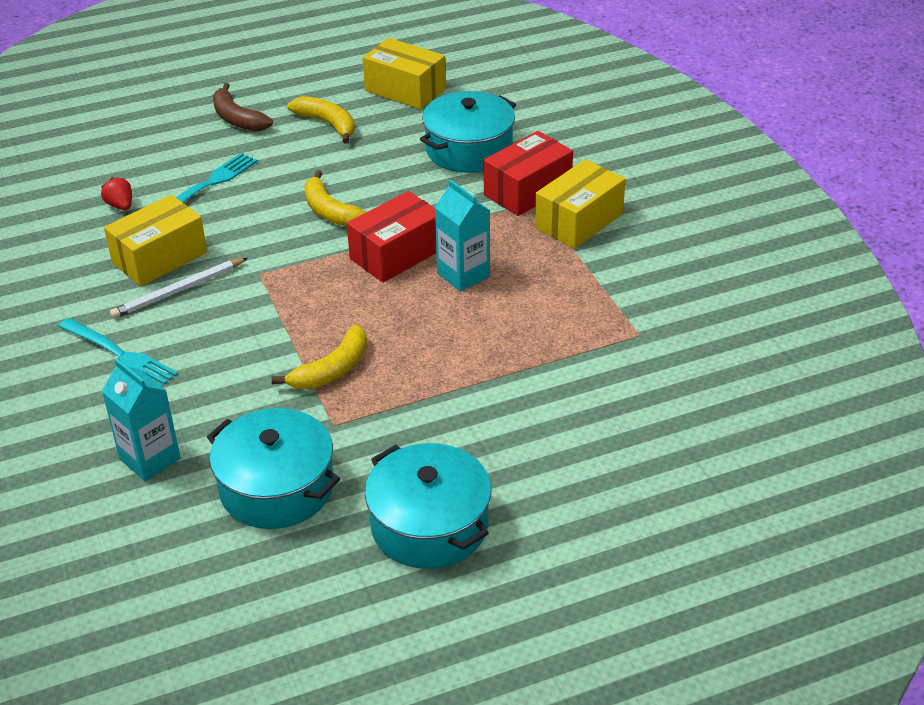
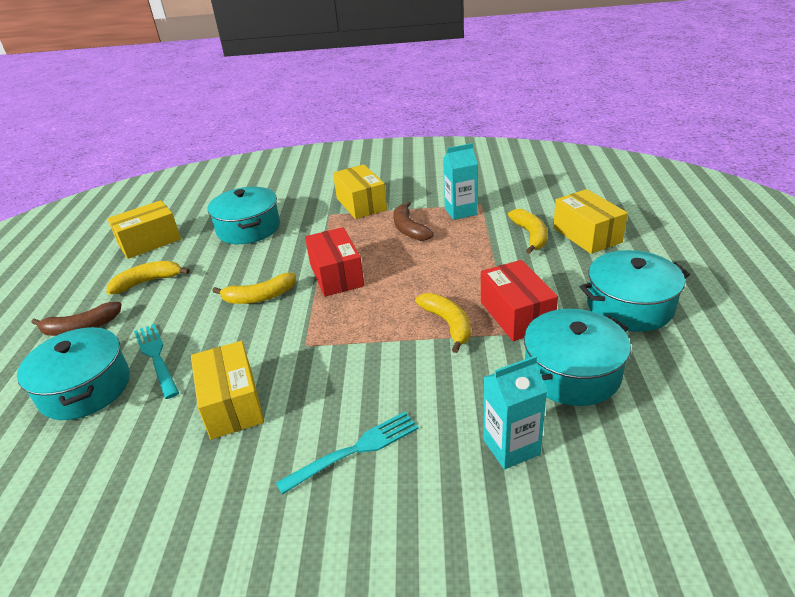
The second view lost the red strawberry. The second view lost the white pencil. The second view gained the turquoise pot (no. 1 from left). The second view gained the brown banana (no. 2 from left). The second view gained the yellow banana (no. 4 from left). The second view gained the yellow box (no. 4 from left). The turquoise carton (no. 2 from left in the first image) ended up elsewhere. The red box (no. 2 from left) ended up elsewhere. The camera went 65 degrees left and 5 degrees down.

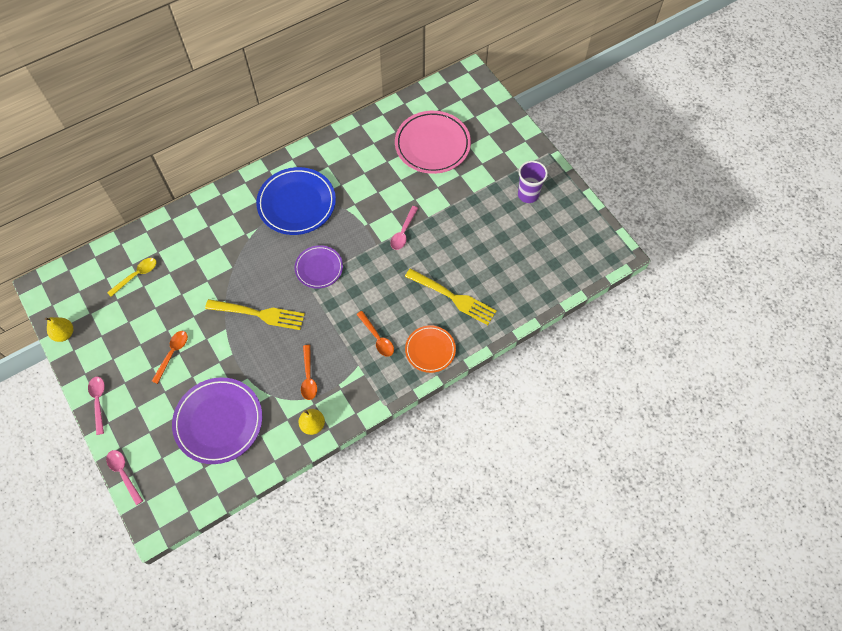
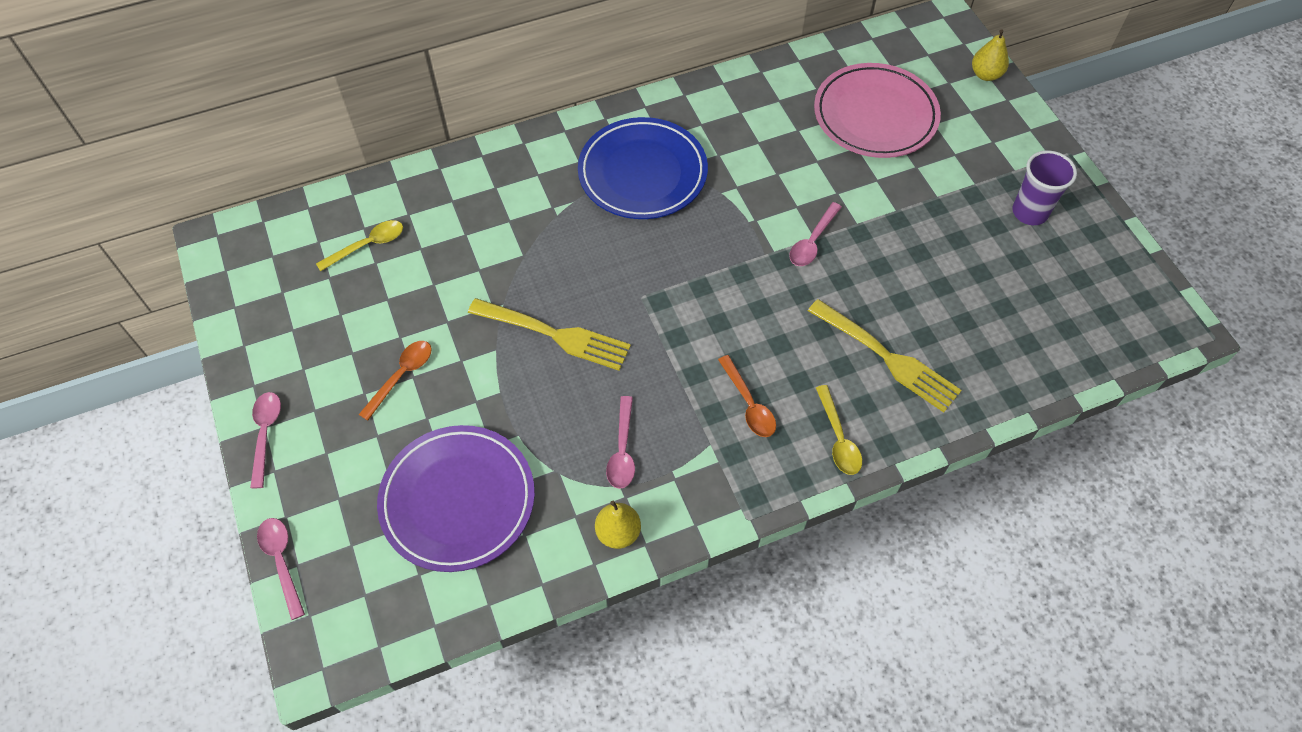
The second view lost the purple plate (no. 2 from left). The yellow pear (no. 1 from left in the first image) ended up elsewhere. Where the orange plate stood, the yellow spoon (no. 2 from left) came to stand. What was the orange spoon (no. 2 from left) turned into the pink spoon (no. 3 from left). The camera went 10 degrees right and 5 degrees down.

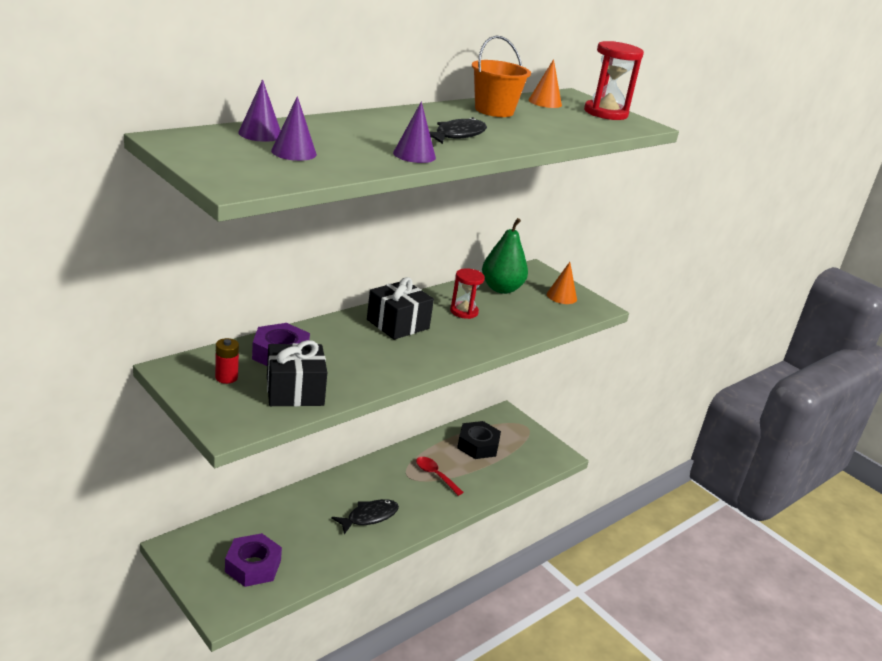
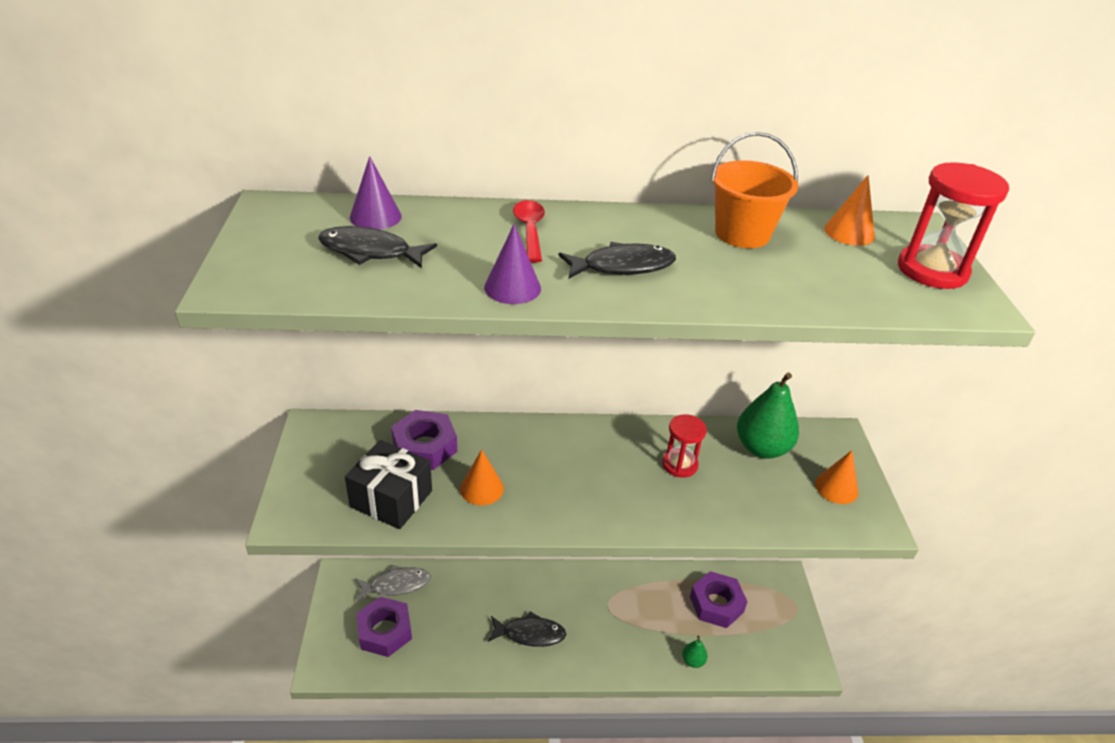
The second view lost the red battery. The second view lost the black gift (no. 2 from left). The second view gained the grey fish. The second view gained the orange cone (no. 1 from left). The second view gained the green pear (no. 1 from left). The red spoon ended up elsewhere. Where the purple cone (no. 2 from left) stood, the black fish (no. 1 from left) came to stand. What was the black nut turned into the purple nut (no. 3 from left). The camera went 40 degrees right and 10 degrees up.

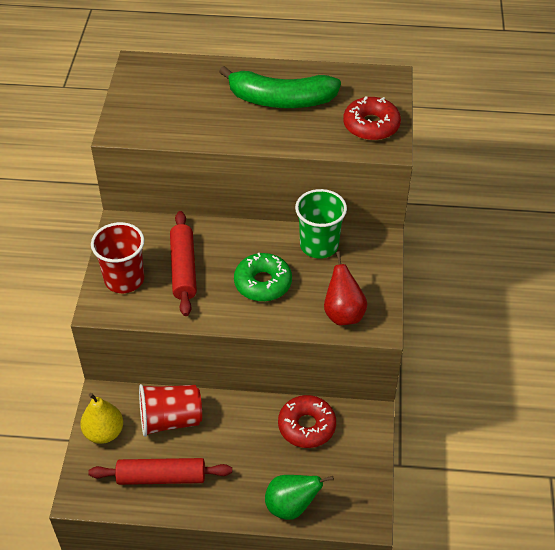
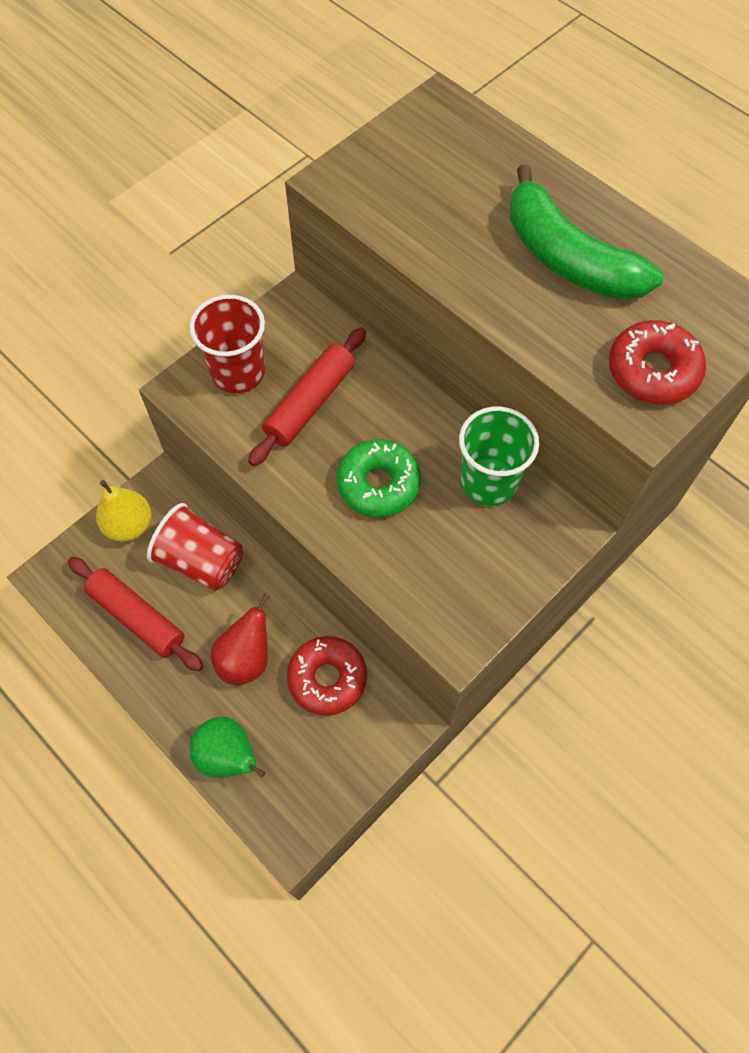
The red pear ended up elsewhere. The camera went 40 degrees right and 15 degrees up.

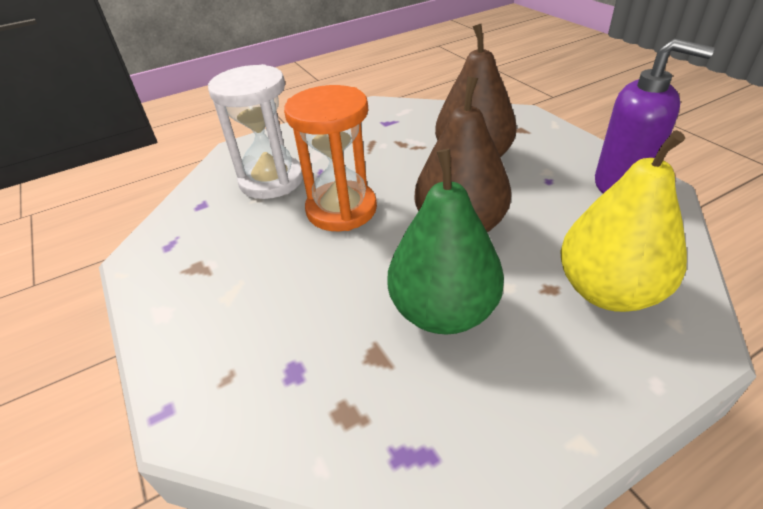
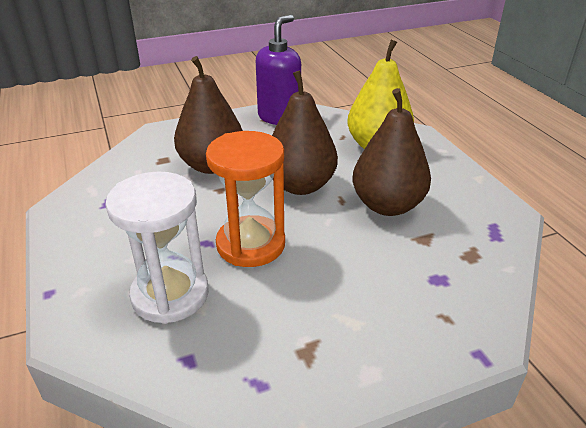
What was the green pear turned into the brown pear (no. 3 from left). The camera went 85 degrees left and 5 degrees down.

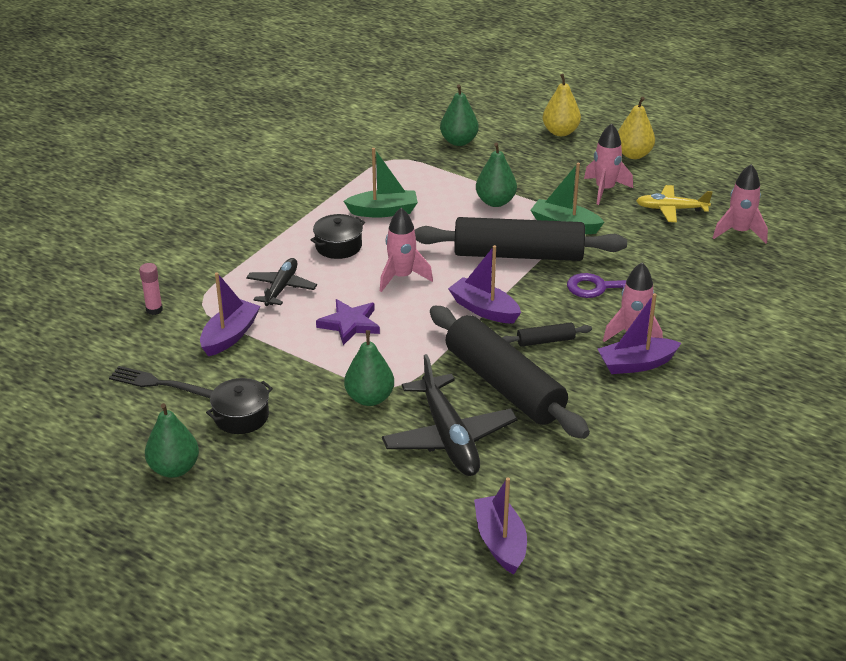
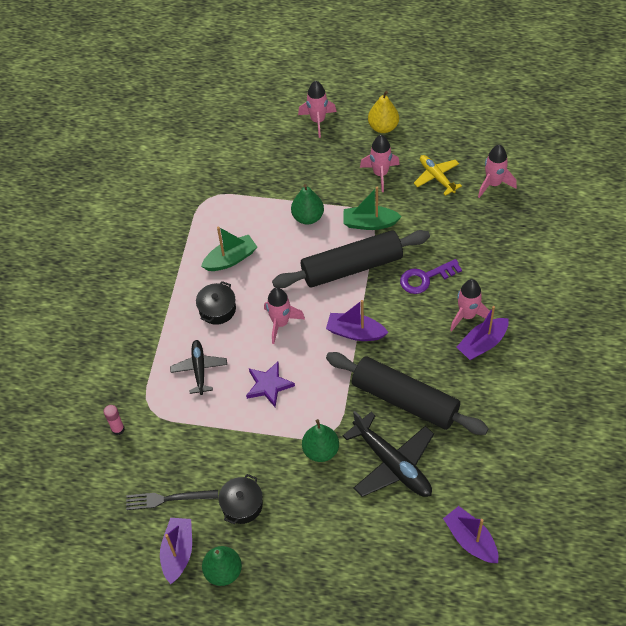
The second view lost the green pear (no. 3 from left). The second view lost the black rolling pin (no. 3 from left). The purple boat (no. 1 from left) ended up elsewhere. Where the yellow pear (no. 1 from left) stood, the pink rocket (no. 2 from left) came to stand. The yellow plane ended up facing another way, 75 degrees clockwise from before. The camera went 20 degrees left and 20 degrees up.

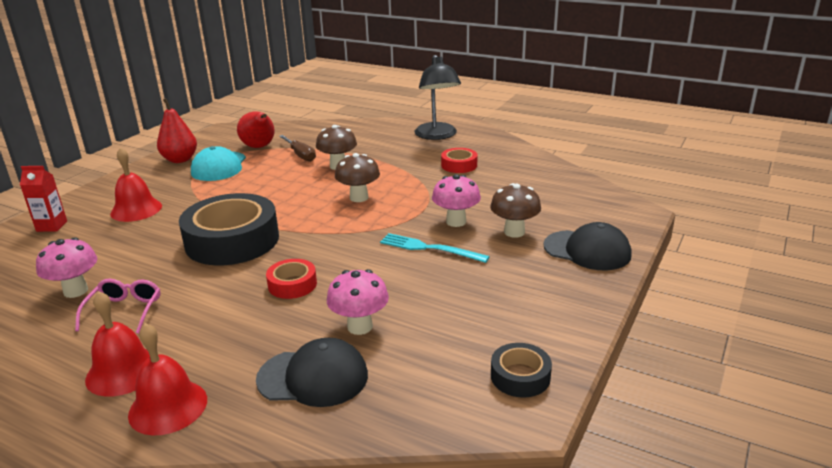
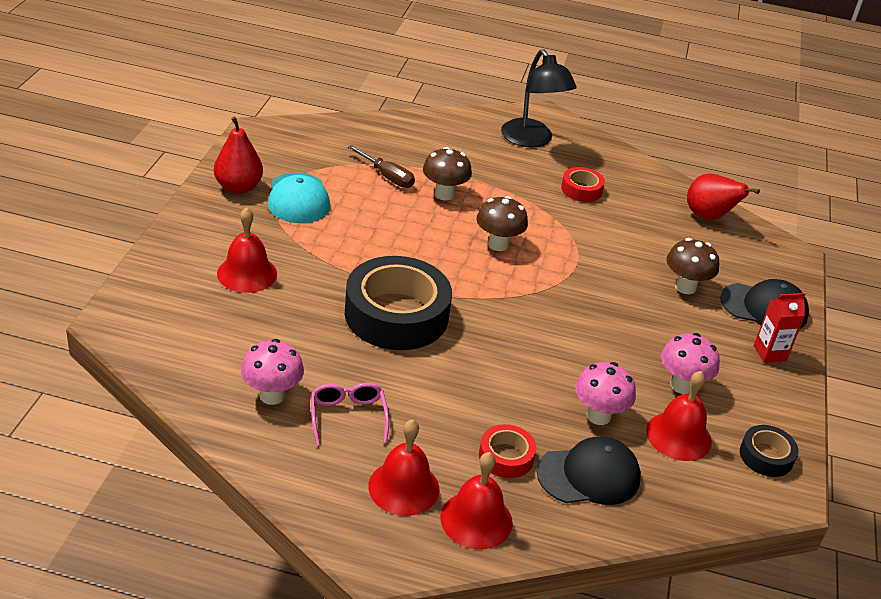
The second view lost the turquoise fork. The second view gained the red bell (no. 4 from left). The red carton ended up elsewhere. The red pear (no. 2 from left) ended up elsewhere. The red tape (no. 1 from left) ended up elsewhere. The pink mushroom (no. 3 from left) ended up elsewhere. The camera went 20 degrees left and 10 degrees up.

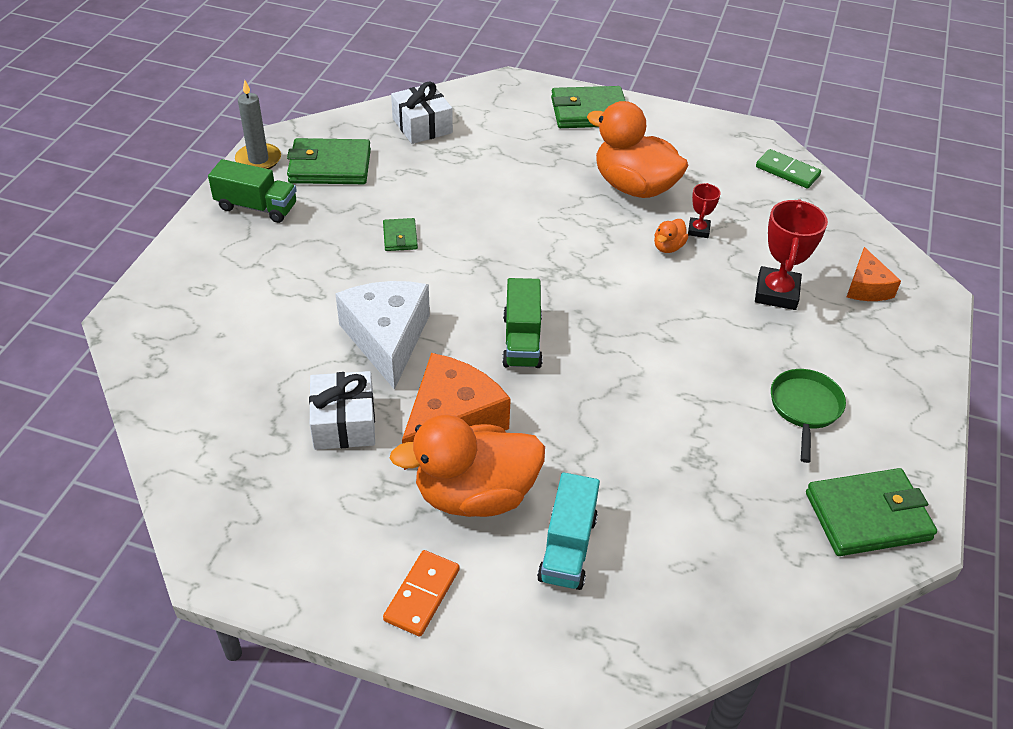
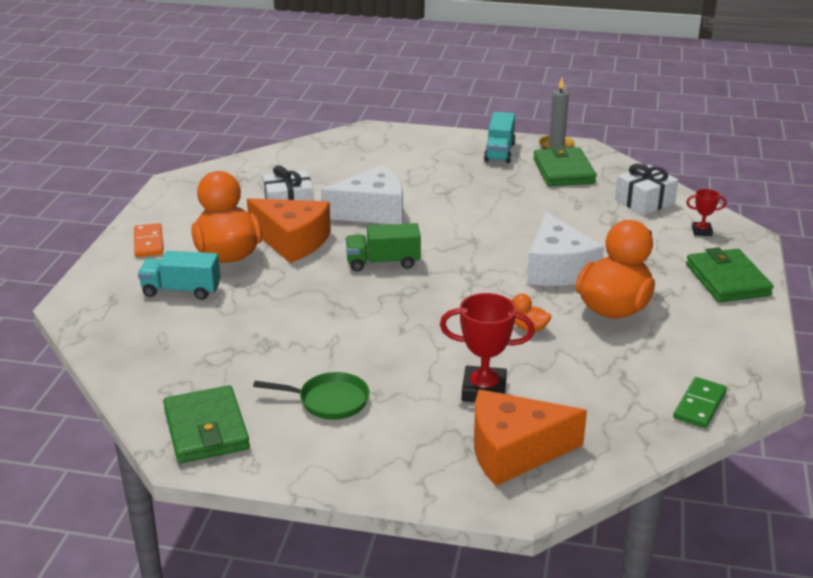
The second view lost the green wallet (no. 2 from left). The second view gained the white cheese (no. 2 from left). The red trophy (no. 1 from left in the first image) ended up elsewhere. What was the green truck (no. 1 from left) turned into the turquoise truck (no. 2 from left). The orange domino ended up facing another way, 60 degrees clockwise from before. The size of the orange cheese (no. 2 from left) changed by a factor of 1.79. The camera went 85 degrees right and 15 degrees down.

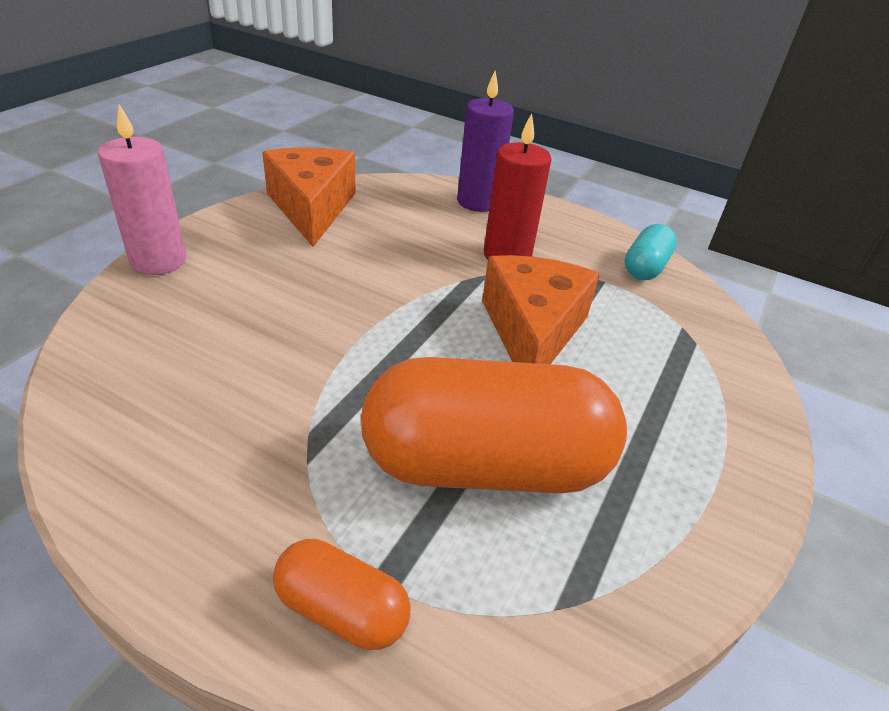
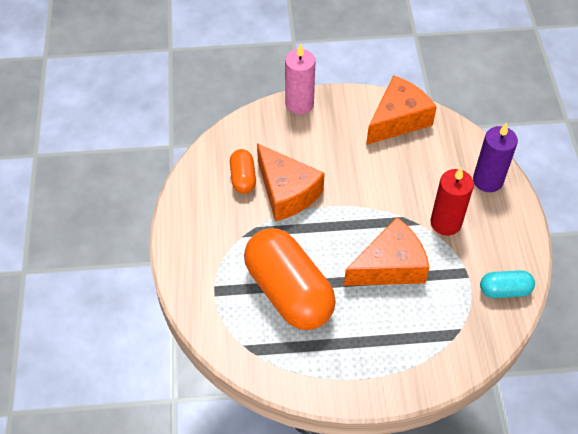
The second view gained the orange cheese (no. 1 from left). The orange capsule (no. 1 from left) ended up elsewhere. The camera went 60 degrees right and 15 degrees up.

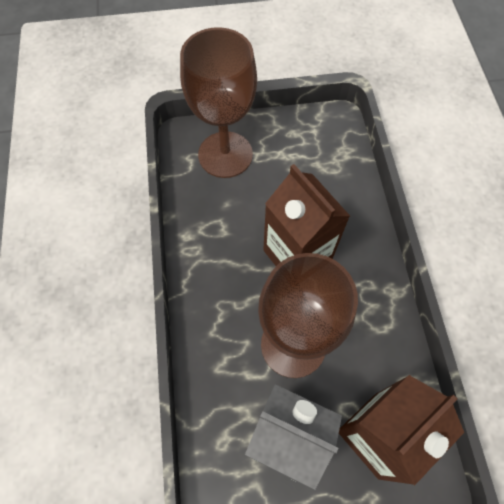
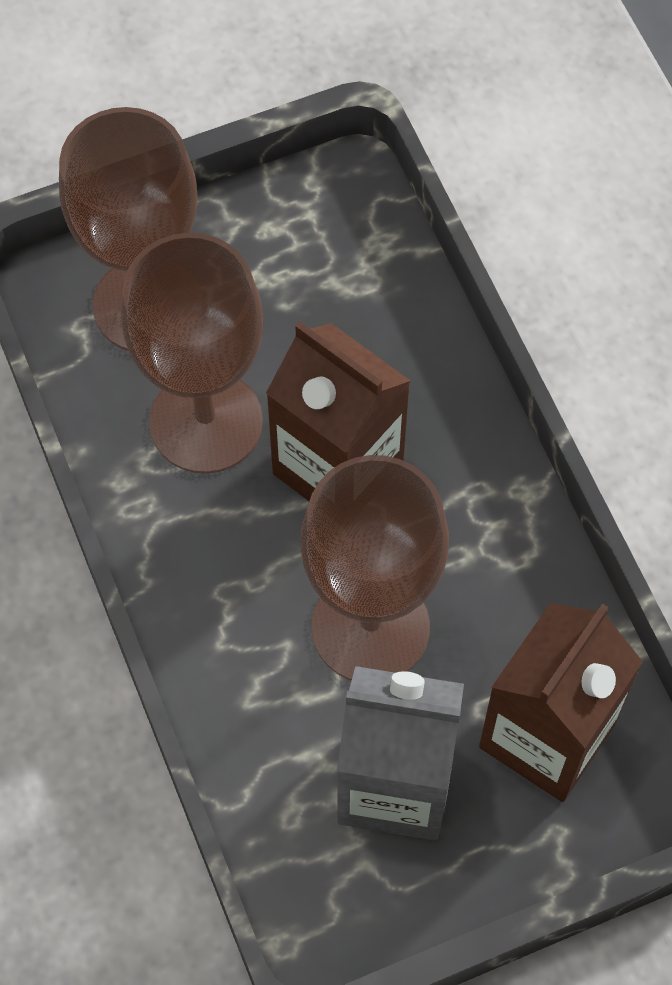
The second view gained the brown goblet (no. 2 from left). The camera went 15 degrees left and 0 degrees up.

